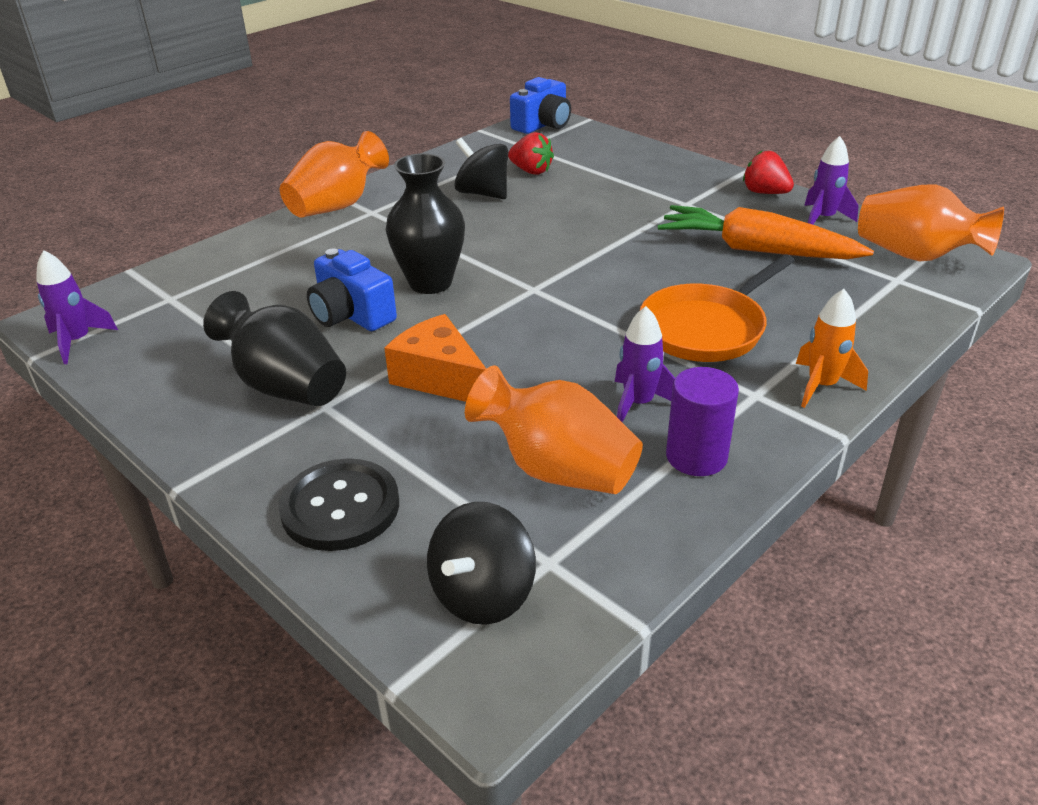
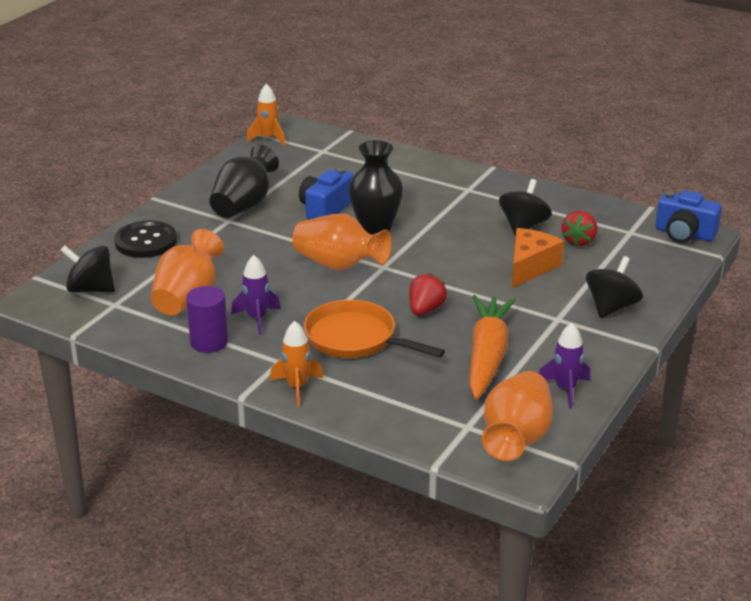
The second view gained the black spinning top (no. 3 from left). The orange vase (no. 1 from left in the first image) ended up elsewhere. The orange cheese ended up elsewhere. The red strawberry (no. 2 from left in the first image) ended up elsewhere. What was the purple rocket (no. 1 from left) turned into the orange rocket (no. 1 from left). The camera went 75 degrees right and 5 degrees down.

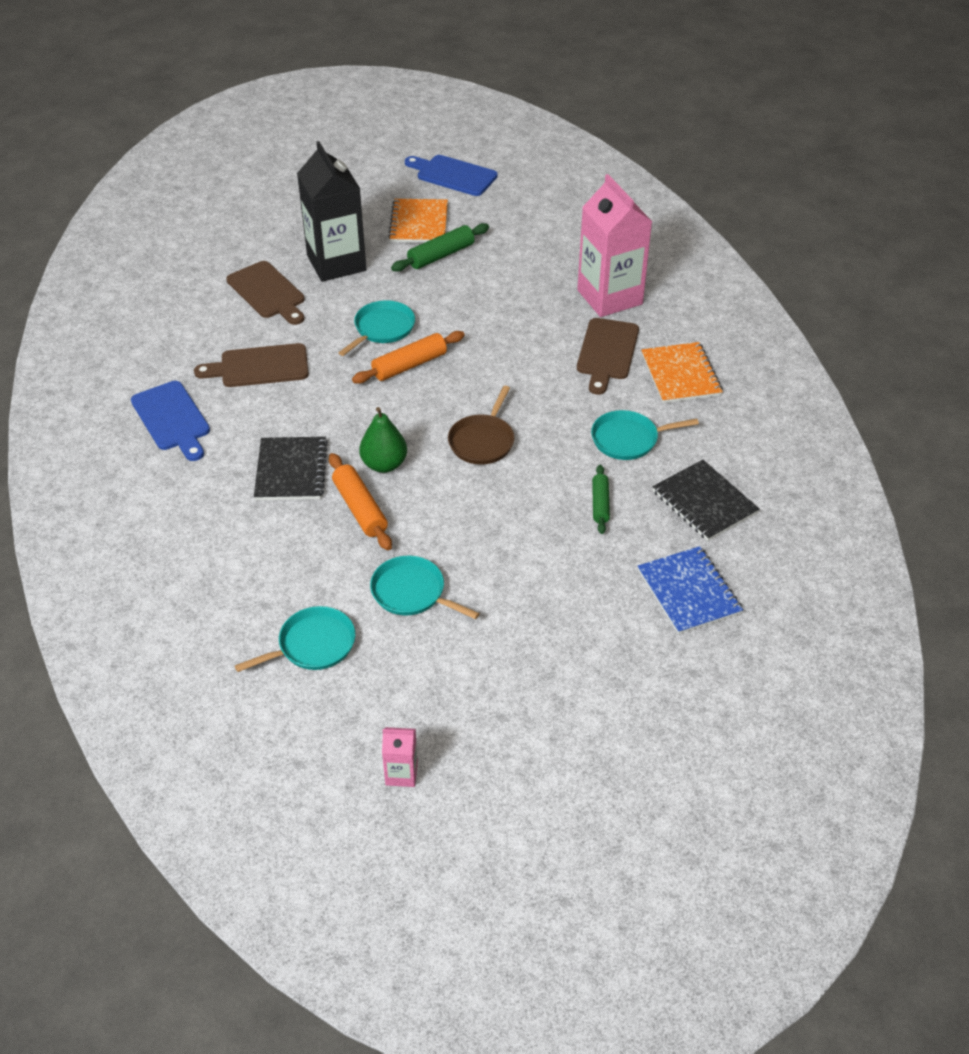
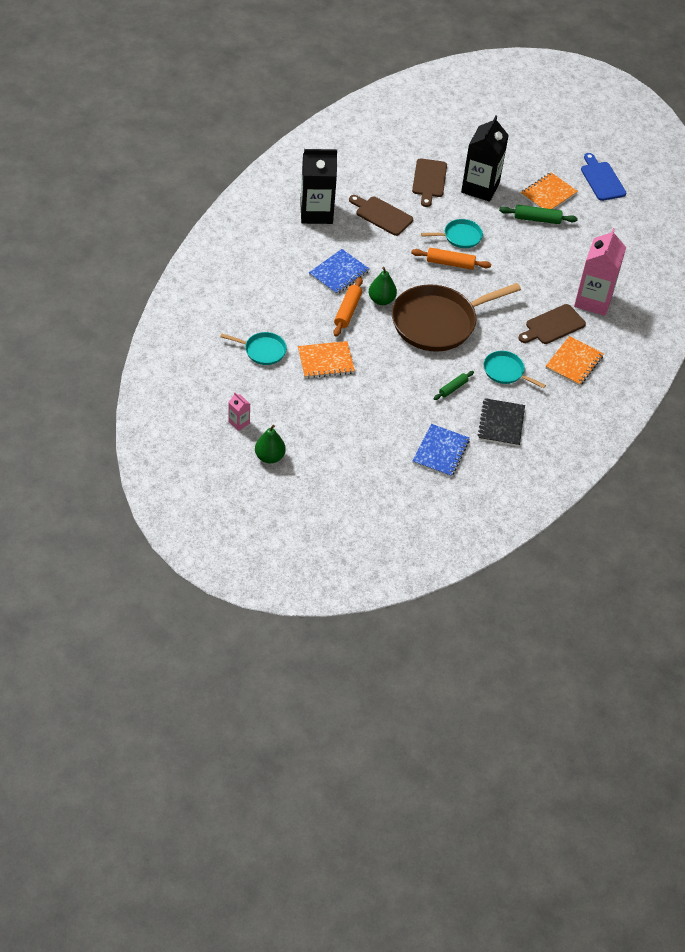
The second view gained the green pear (no. 1 from left). Where the blue cutting board (no. 1 from left) stood, the black carton (no. 1 from left) came to stand. Where the turquoise pan (no. 3 from left) stood, the orange notebook (no. 1 from left) came to stand. What was the black notebook (no. 1 from left) turned into the blue notebook (no. 1 from left). The size of the brown pan changed by a factor of 2.09. The camera went 40 degrees right and 5 degrees up.

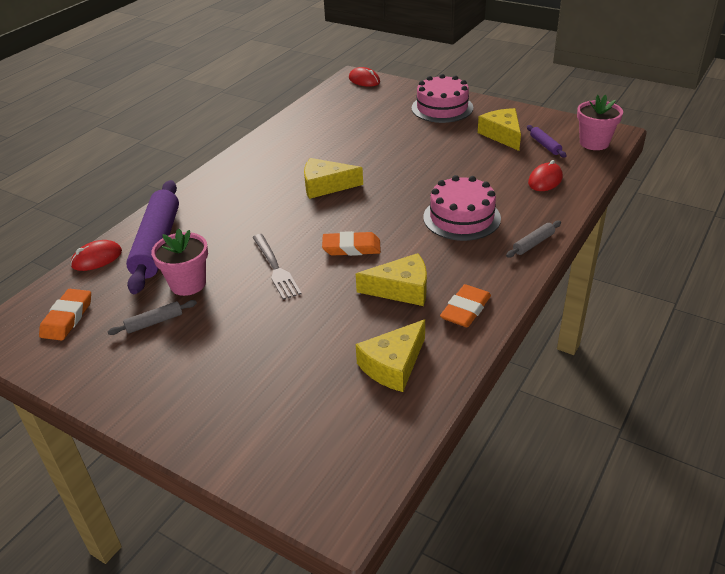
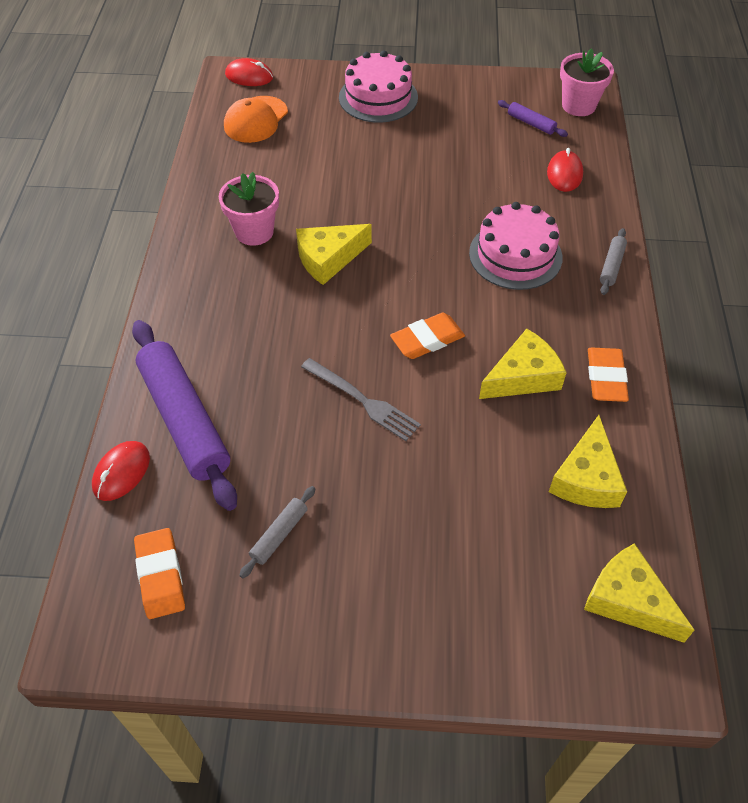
The second view gained the orange cap. The pink flower pot (no. 1 from left) ended up elsewhere. The yellow cheese (no. 4 from left) ended up elsewhere. The camera went 30 degrees left and 15 degrees up.

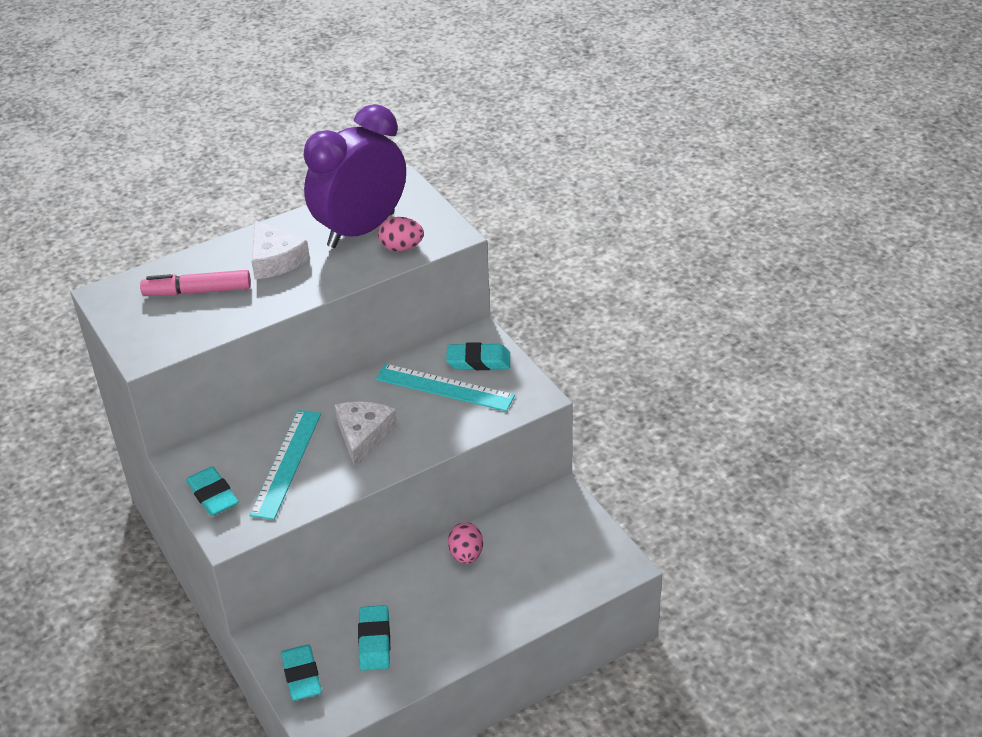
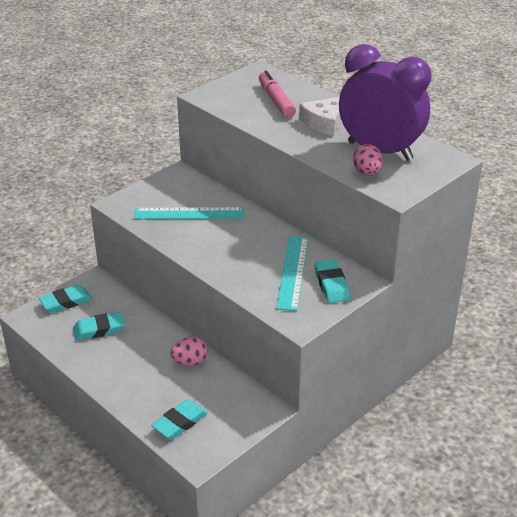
The second view lost the white cheese (no. 2 from left). The turquoise eraser (no. 1 from left in the first image) ended up elsewhere. The camera went 75 degrees right and 5 degrees down.

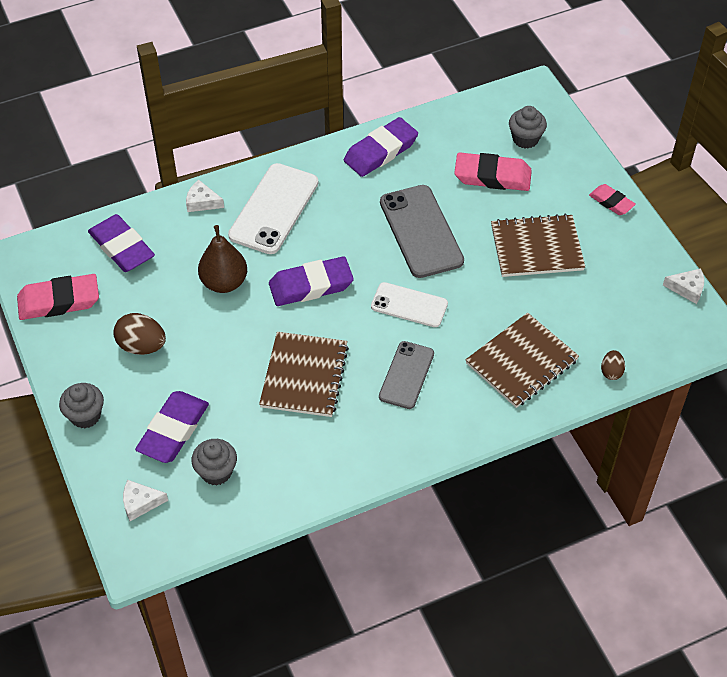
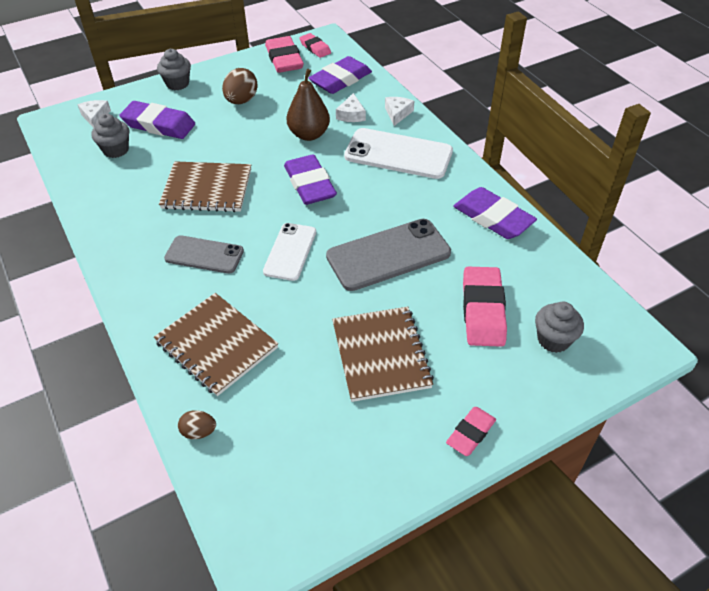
The second view gained the pink eraser (no. 2 from left). The white cheese (no. 3 from left in the first image) ended up elsewhere. The camera went 85 degrees right and 5 degrees down.

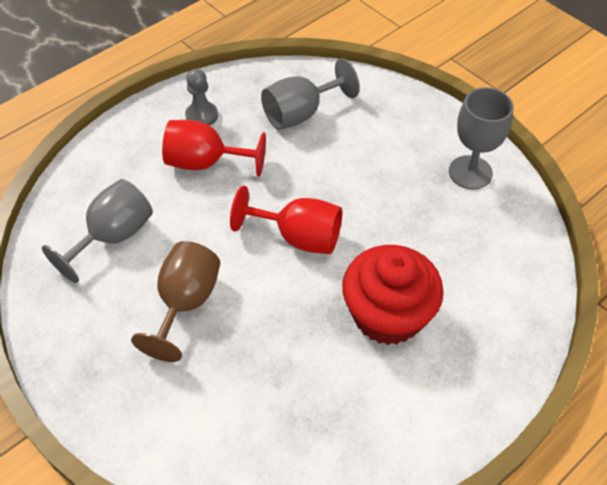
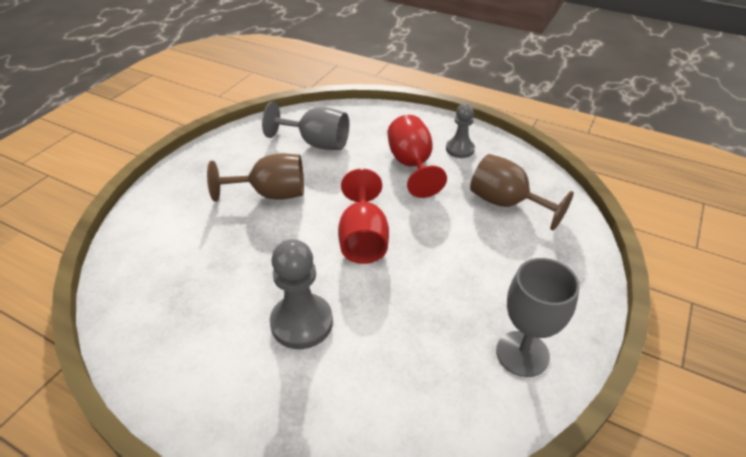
Where the red cupcake stood, the grey pawn (no. 1 from left) came to stand. What was the grey goblet (no. 2 from left) turned into the brown goblet (no. 2 from left). The camera went 70 degrees right and 10 degrees down.

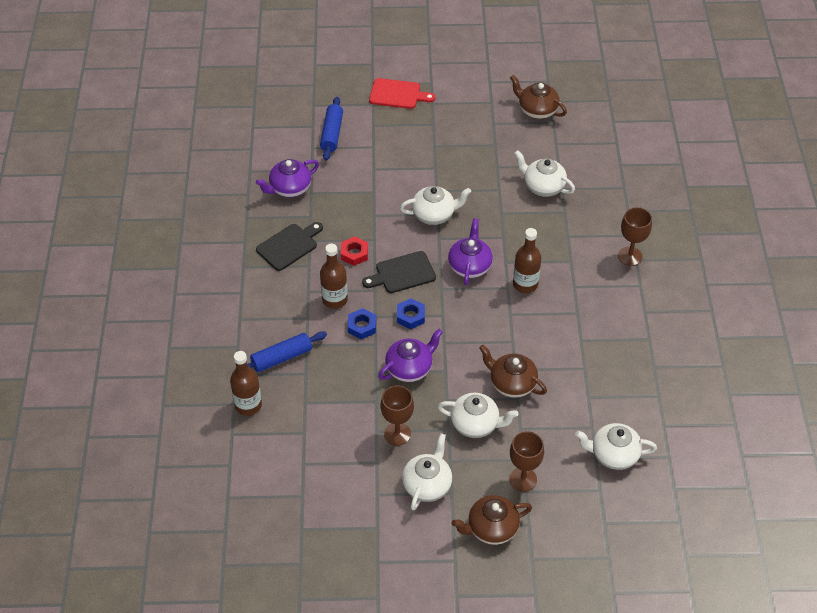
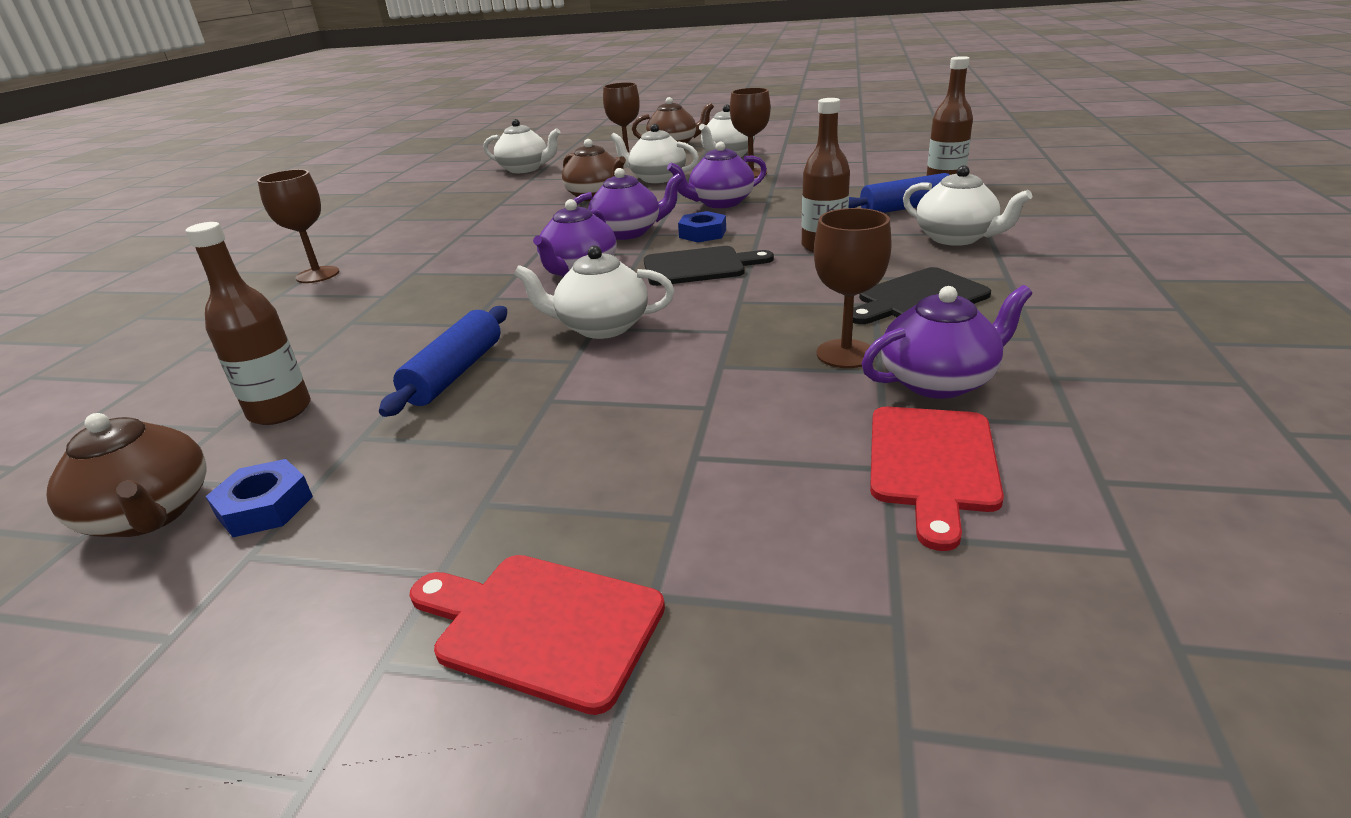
The second view lost the red nut. The second view gained the purple teapot (no. 2 from left). The second view gained the brown goblet (no. 4 from left). The second view gained the red cutting board (no. 2 from left). The blue rolling pin (no. 2 from left in the first image) ended up elsewhere. The blue nut (no. 1 from left) ended up elsewhere. The brown bottle (no. 3 from left in the first image) ended up elsewhere. The white teapot (no. 4 from left in the first image) ended up elsewhere. The camera went 165 degrees left and 20 degrees down.

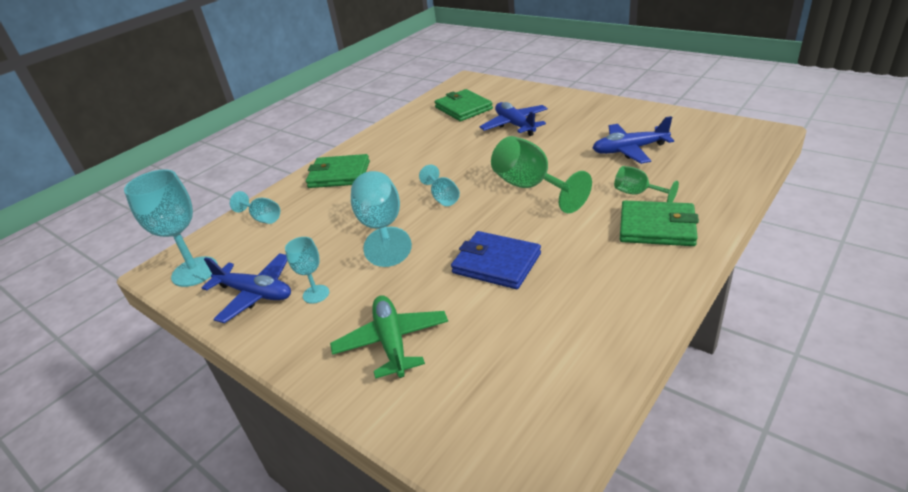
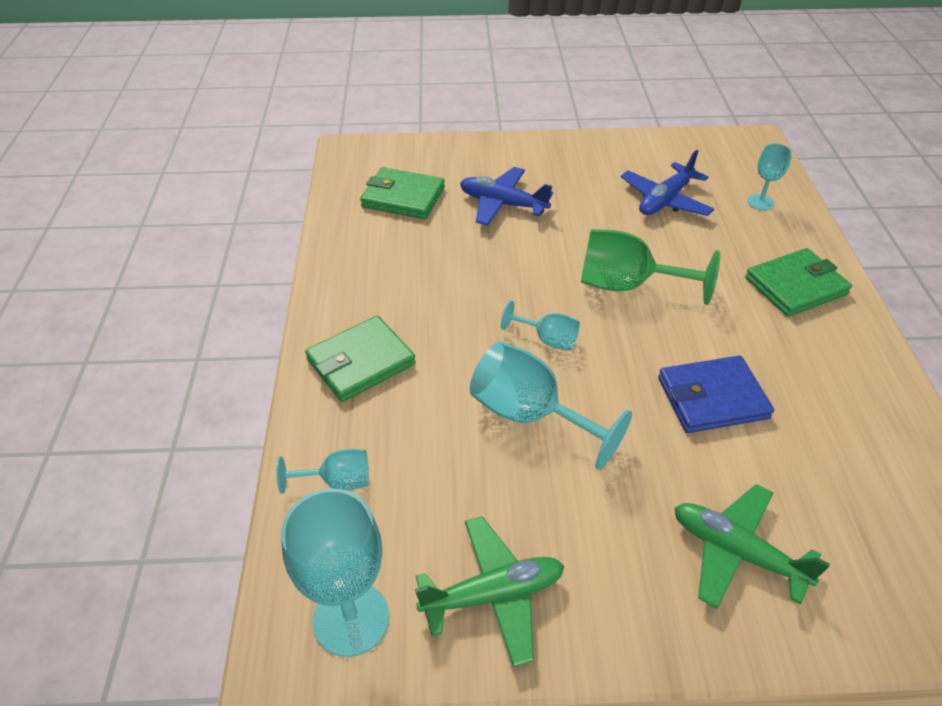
The second view lost the green goblet (no. 2 from left). The turquoise goblet (no. 3 from left in the first image) ended up elsewhere. What was the blue plane (no. 1 from left) turned into the green plane (no. 1 from left). The camera went 45 degrees left and 10 degrees up.

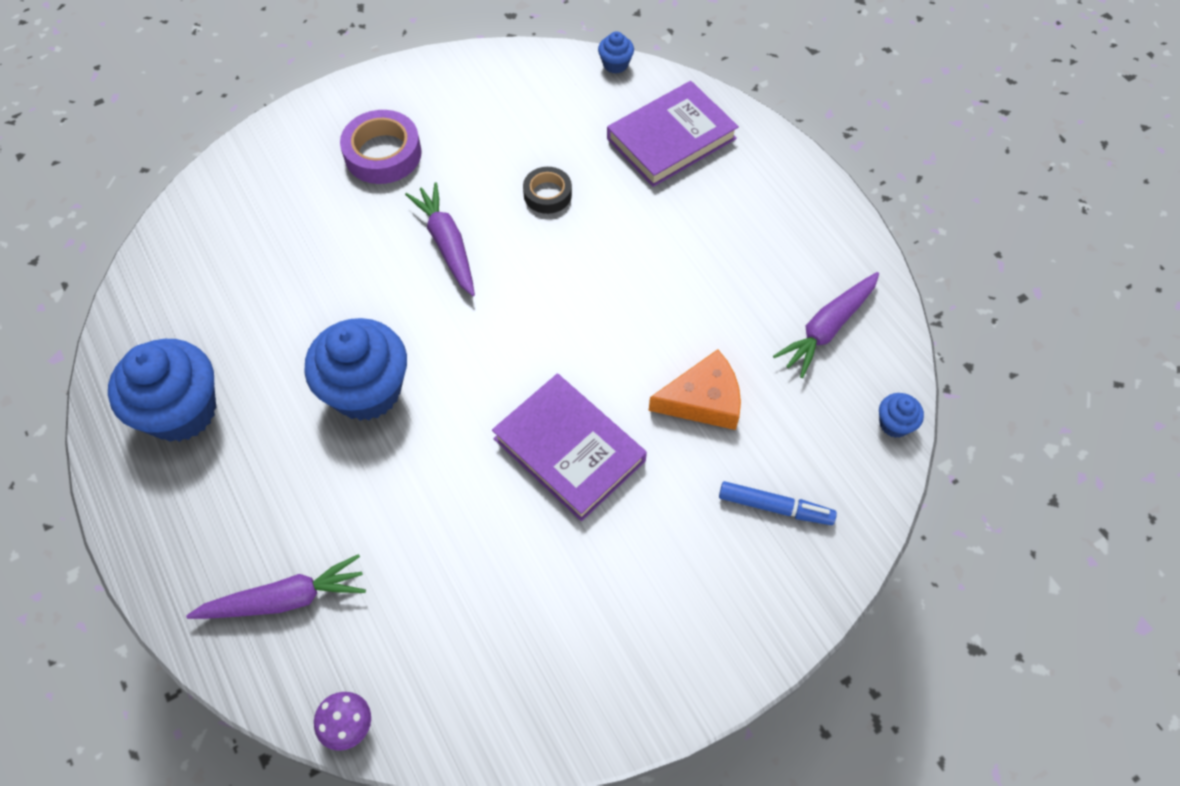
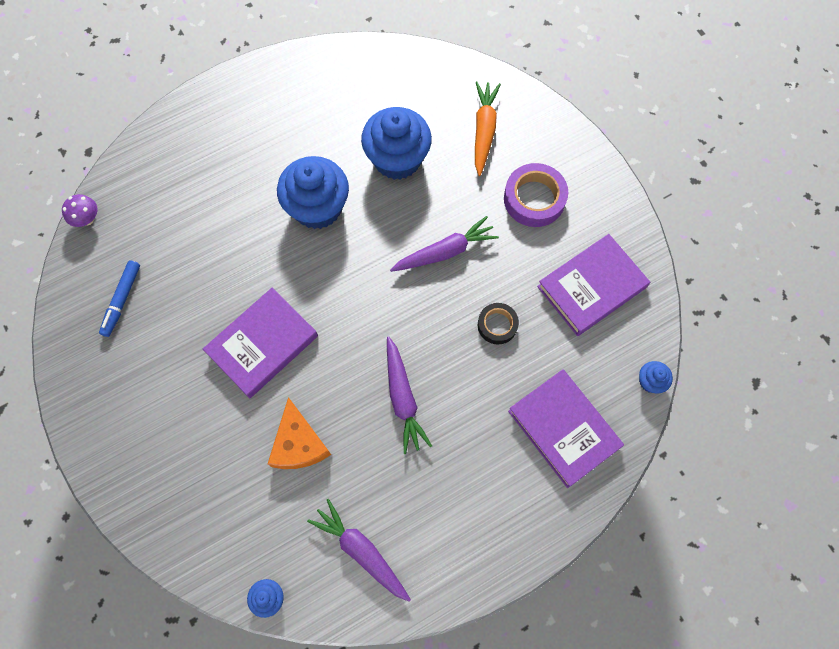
The second view gained the orange carrot. The second view gained the purple book (no. 3 from left). The blue cupcake (no. 1 from left in the first image) ended up elsewhere. The purple carrot (no. 1 from left in the first image) ended up elsewhere. The blue marker ended up elsewhere. The camera went 90 degrees right and 10 degrees up.

